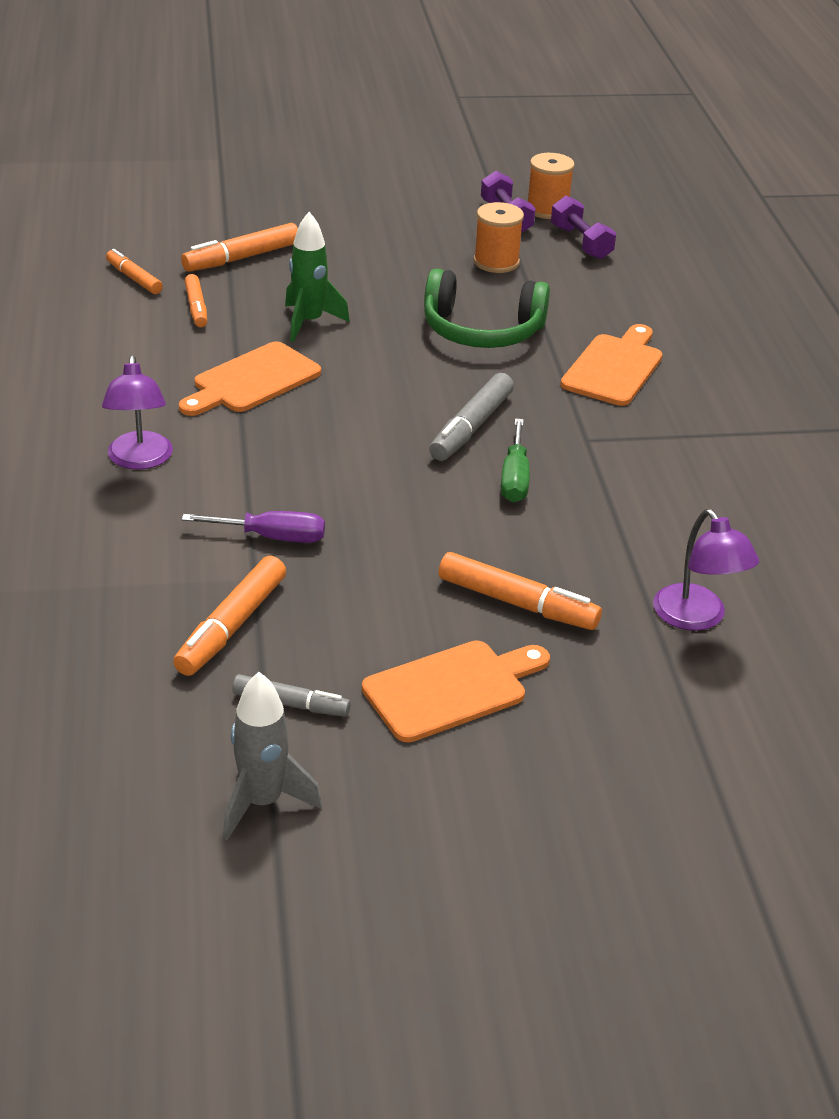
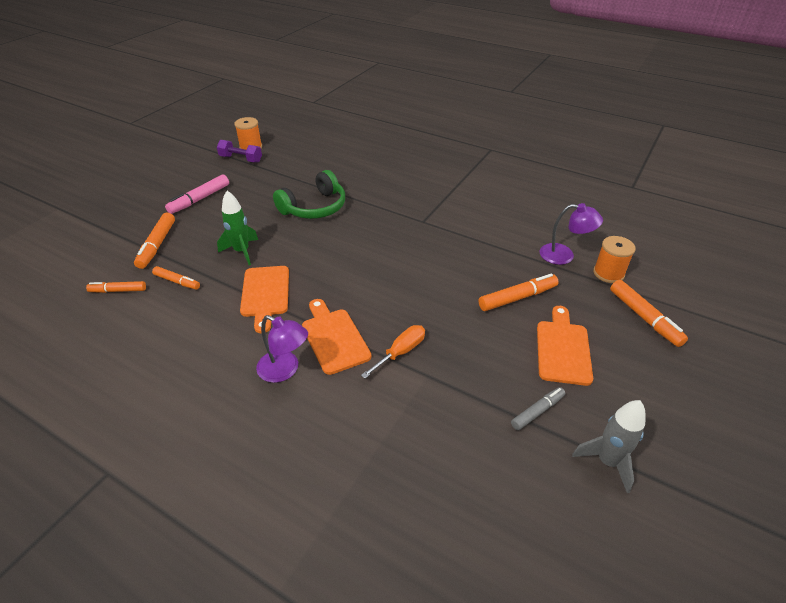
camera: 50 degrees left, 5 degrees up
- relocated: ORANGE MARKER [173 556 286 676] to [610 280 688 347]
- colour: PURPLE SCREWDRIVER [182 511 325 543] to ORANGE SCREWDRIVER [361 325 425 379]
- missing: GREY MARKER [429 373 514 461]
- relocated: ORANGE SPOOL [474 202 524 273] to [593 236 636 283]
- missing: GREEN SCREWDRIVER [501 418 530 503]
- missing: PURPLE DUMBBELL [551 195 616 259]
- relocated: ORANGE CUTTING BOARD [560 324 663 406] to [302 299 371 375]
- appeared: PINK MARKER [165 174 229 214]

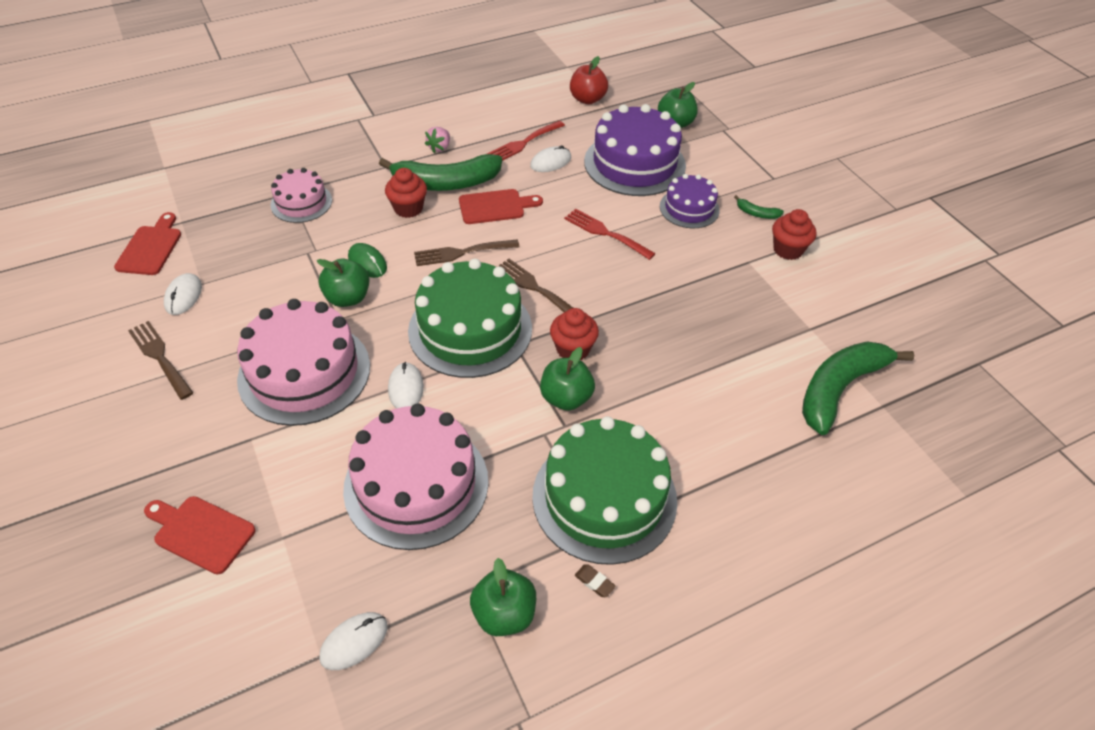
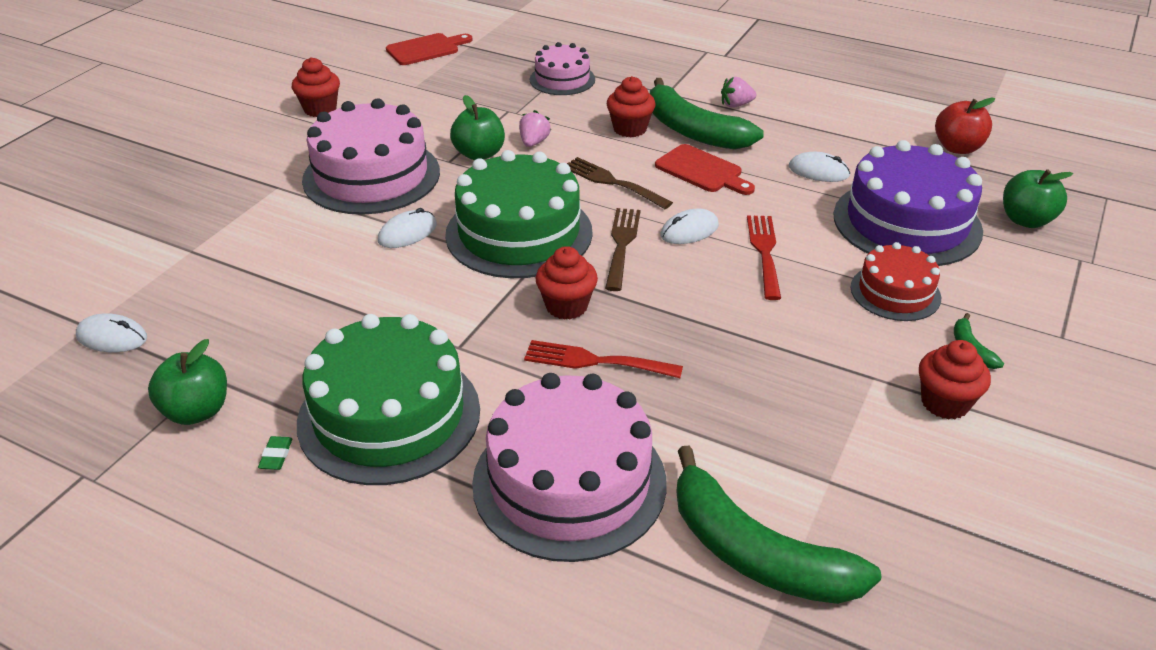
camera: 55 degrees right, 10 degrees down
- exchanged: BROWN FORK [128 321 194 400] to RED CUPCAKE [292 57 340 117]
- missing: RED CUTTING BOARD [144 496 256 574]
- relocated: WHITE MOUSE [164 273 202 315] to [661 208 719 244]
- relocated: PINK CAKE [343 403 488 550] to [472 373 667 562]
- exchanged: GREEN MOUSE [348 243 387 278] to PINK STRAWBERRY [519 110 551 147]
- relocated: RED FORK [487 121 565 161] to [524 340 683 378]
- missing: GREEN APPLE [540 347 595 411]
- colour: BROWN ERASER [575 564 616 597] to GREEN ERASER [258 436 293 470]
- colour: PURPLE CAKE [660 174 720 228] to RED CAKE [850 242 941 321]
- spun: GREEN BANANA [802 341 914 435] = [676 446 882 604] 150 degrees counterclockwise

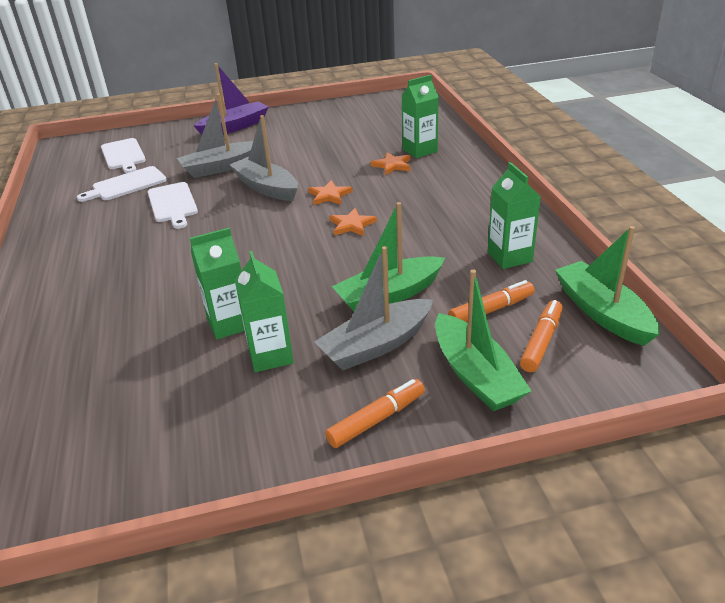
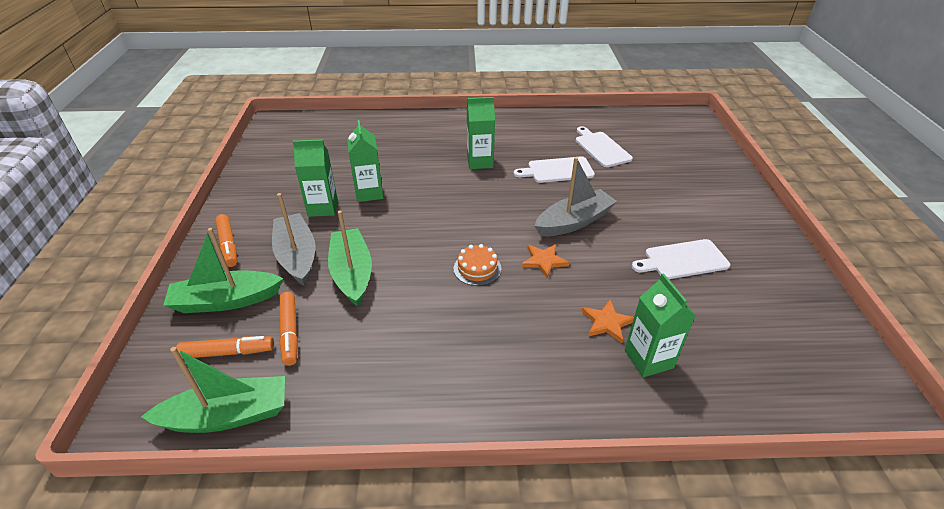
camera: 100 degrees right, 5 degrees up
- relocated: WHITE CUTTING BOARD [101 138 146 173] to [632 239 730 279]
- missing: GREY BOAT [177 94 253 178]
- missing: PURPLE BOAT [194 63 269 135]
- exchanged: ORANGE STAR [329 208 377 236] to ORANGE CAKE [453 244 501 286]
- relocated: GREEN CARTON [488 162 541 269] to [467 97 495 169]
- spun: ORANGE MARKER [520 300 563 372] = [176 336 274 359] 45 degrees counterclockwise

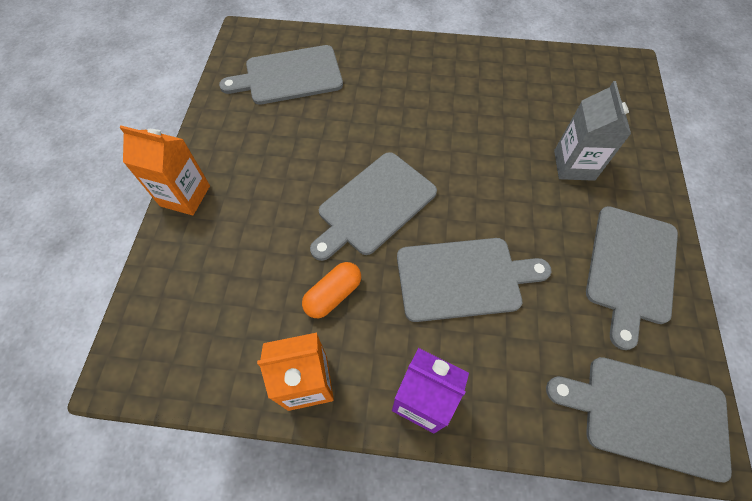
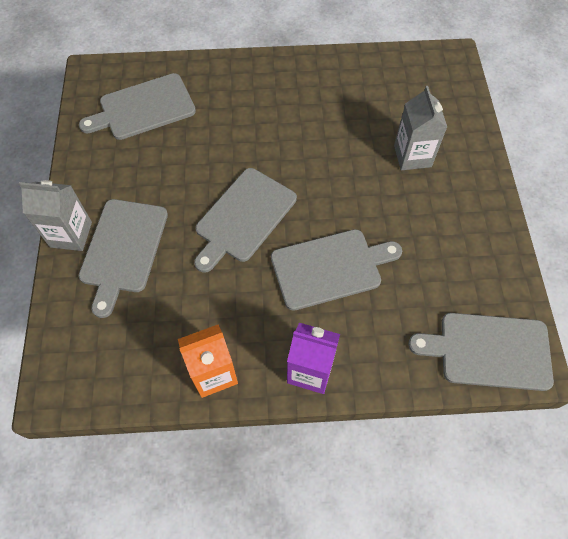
camera: 10 degrees left, 0 degrees up
- colour: ORANGE CARTON [119 126 210 216] to GREY CARTON [19 180 92 251]
- missing: ORANGE CAPSULE [302 262 361 318]
- relocated: GREY CUTTING BOARD [586 206 678 350] to [79 199 168 318]

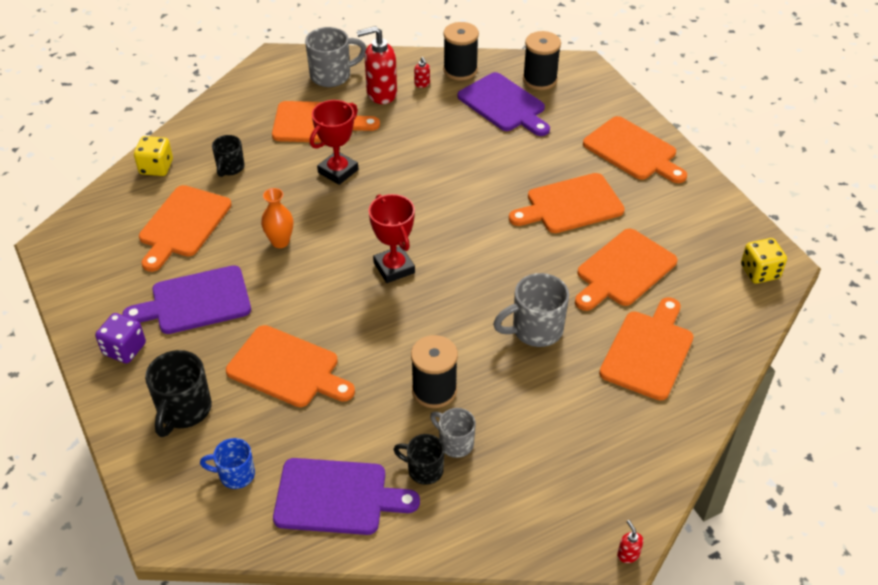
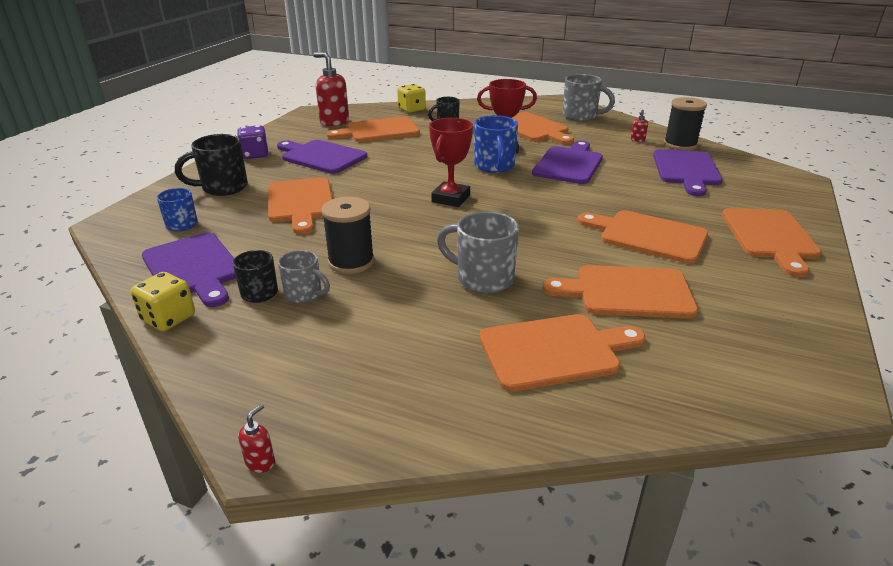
camera: 50 degrees right, 15 degrees down
- missing: ORANGE VASE [261 188 293 248]
- relocated: RED SOAP DISPENSER [357 26 397 104] to [314 52 349 127]
- spun: GREY MUG [430 408 476 458] = [278 250 330 303] 120 degrees clockwise
- missing: BLACK SPOOL [523 31 561 90]
- relocated: YELLOW DICE [741 238 787 284] to [131 272 195 331]
- appeared: BLUE MUG [474 115 518 173]
- appeared: PURPLE CUTTING BOARD [532 141 603 184]

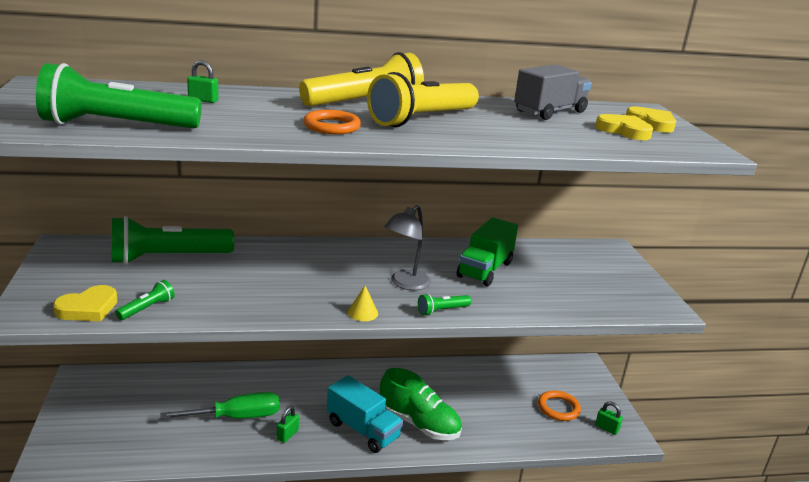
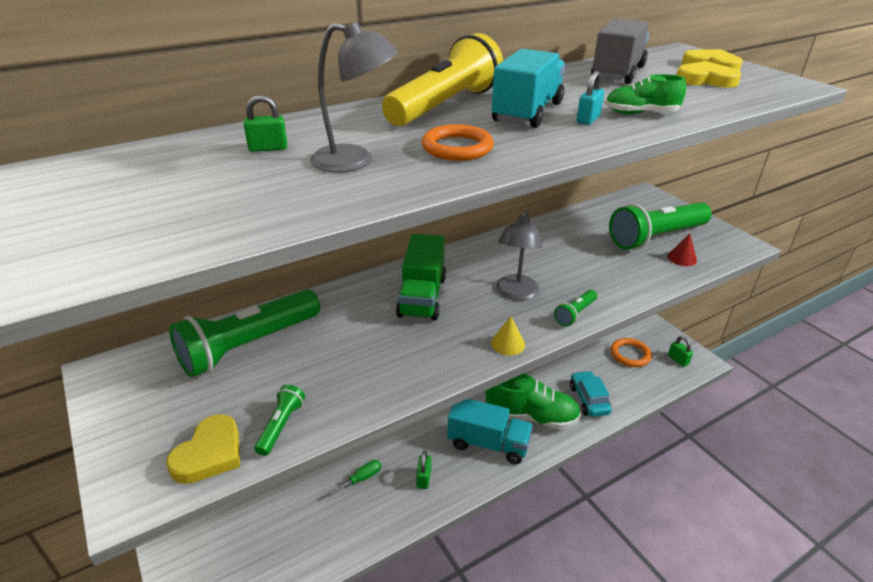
camera: 20 degrees left, 10 degrees up
- relocated: GREEN FLASHLIGHT [36 63 201 129] to [609 202 712 250]
- size: GREEN SCREWDRIVER [160 392 280 419] = [326 460 381 497] x0.49
- exchanged: YELLOW FLASHLIGHT [367 72 479 127] to TURQUOISE TRUCK [492 49 566 128]
- relocated: GREEN TRUCK [457 217 518 287] to [396 234 446 320]
- spun: GREEN PADLOCK [595 401 623 435] = [668 336 693 367] 45 degrees clockwise
- appeared: GREY LAMP [310 21 398 173]
- appeared: TURQUOISE CAR [570 370 612 417]
- appeared: TURQUOISE PADLOCK [577 71 604 125]
- appeared: GREEN SHOE [605 74 686 114]
- appeared: RED CONE [668 233 697 266]

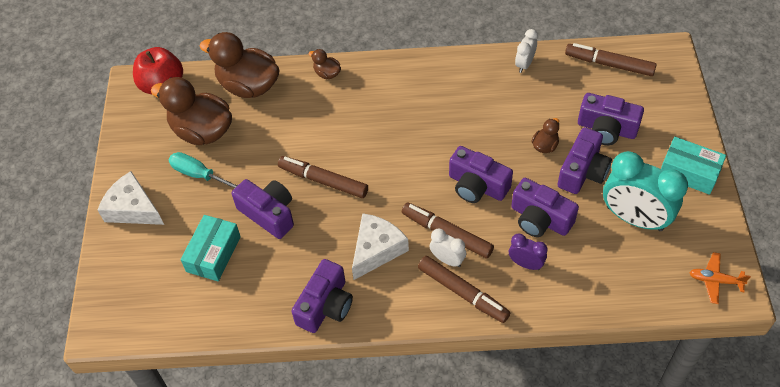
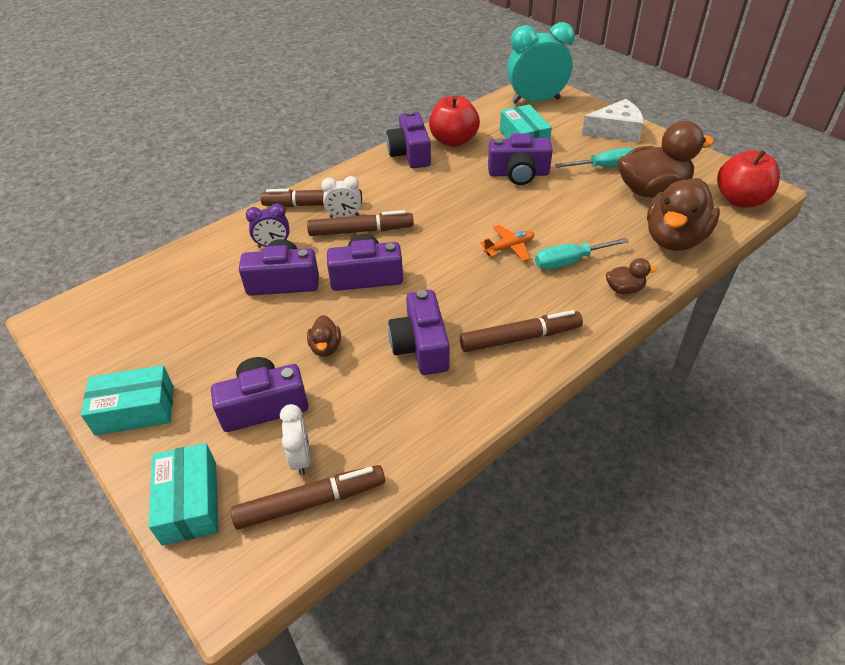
camera: 140 degrees right, 10 degrees down
- spun: BROWN DUCK [199 32 280 98] = [647 178 720 251] 135 degrees clockwise
- relocated: BROWN MARKER [278 156 368 198] to [460 310 583 352]
- missing: WHITE CHEESE [352 213 409 280]
- relocated: WHITE CLOCK [515 29 538 73] to [280 404 311 475]
- relocated: PURPLE CAMERA [558 127 612 194] to [388 290 449 375]
- relocated: TURQUOISE CLOCK [603 151 688 231] to [507 22 575 104]
- relocated: ORANGE PLANE [689 252 751 304] to [480 225 534 261]
- appeared: TURQUOISE BOX [149 443 218 546]
- appeared: RED APPLE [429 96 480 147]
- appeared: TURQUOISE SCREWDRIVER [535 238 629 270]

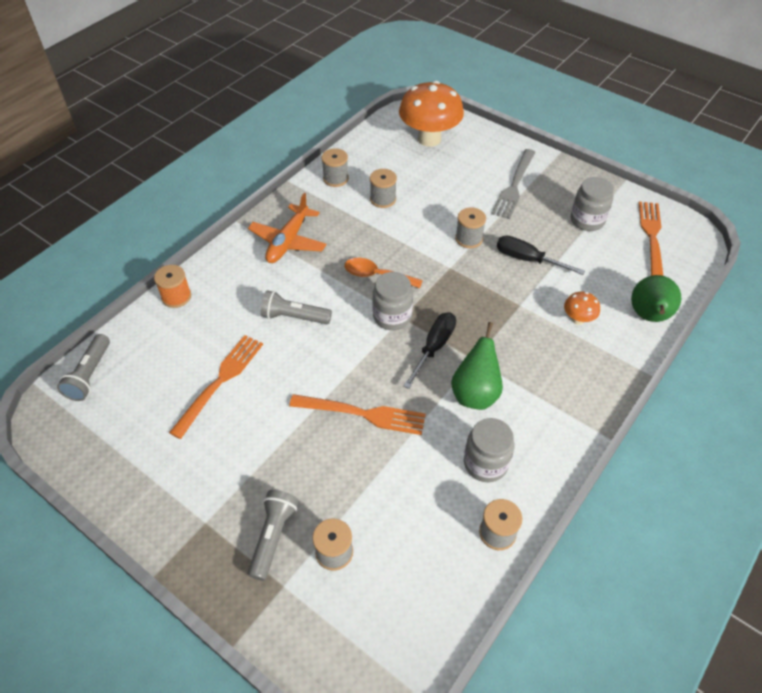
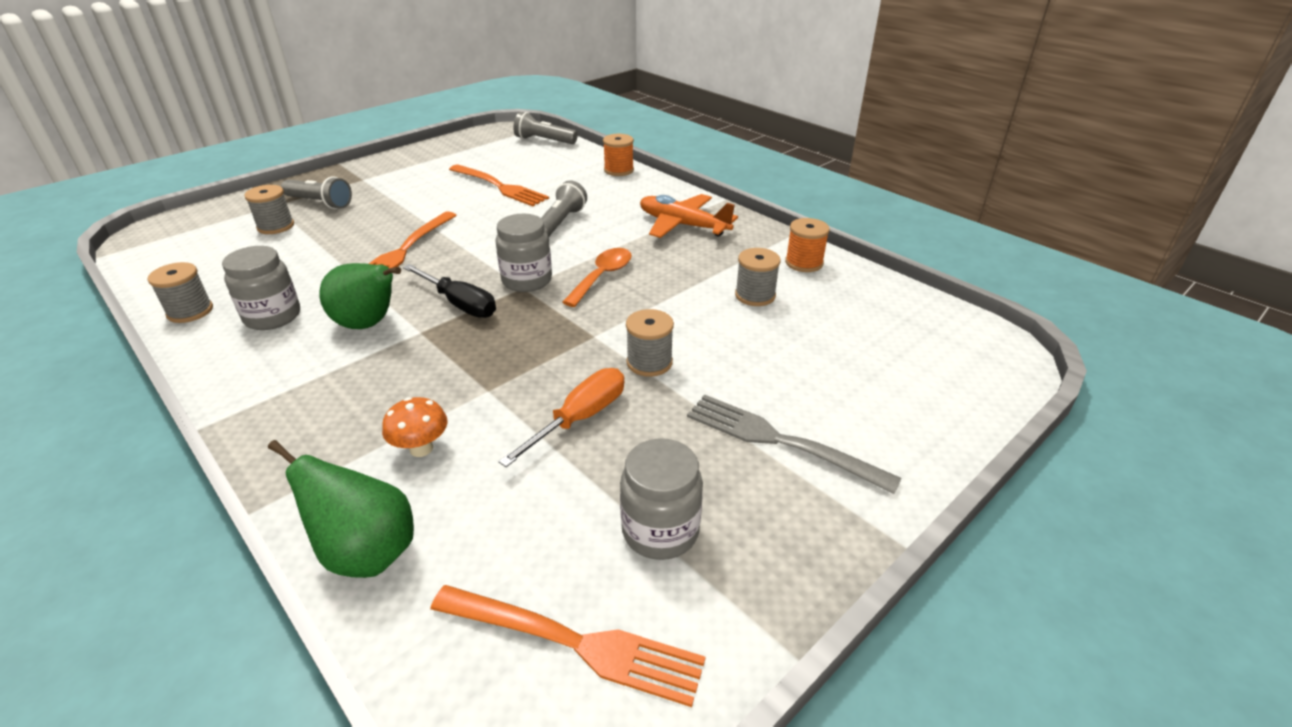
camera: 100 degrees right, 15 degrees down
- colour: GREY SPOOL [321 148 349 187] to ORANGE SPOOL [785 218 830 272]
- missing: ORANGE MUSHROOM [399 81 464 147]
- colour: BLACK SCREWDRIVER [497 235 585 275] to ORANGE SCREWDRIVER [498 368 625 467]

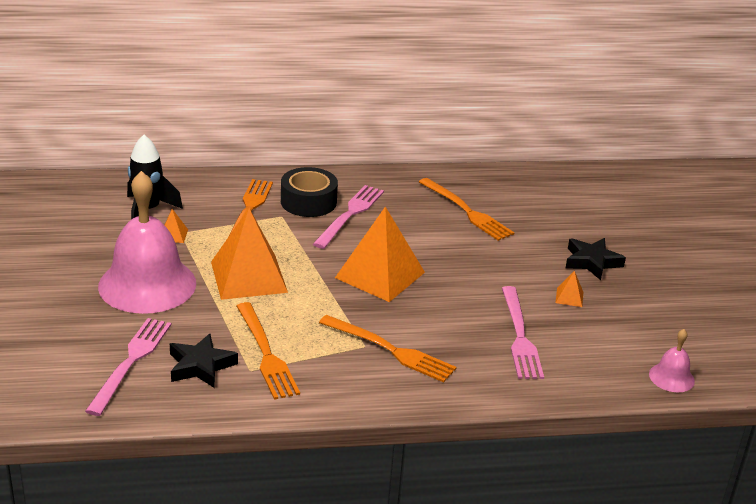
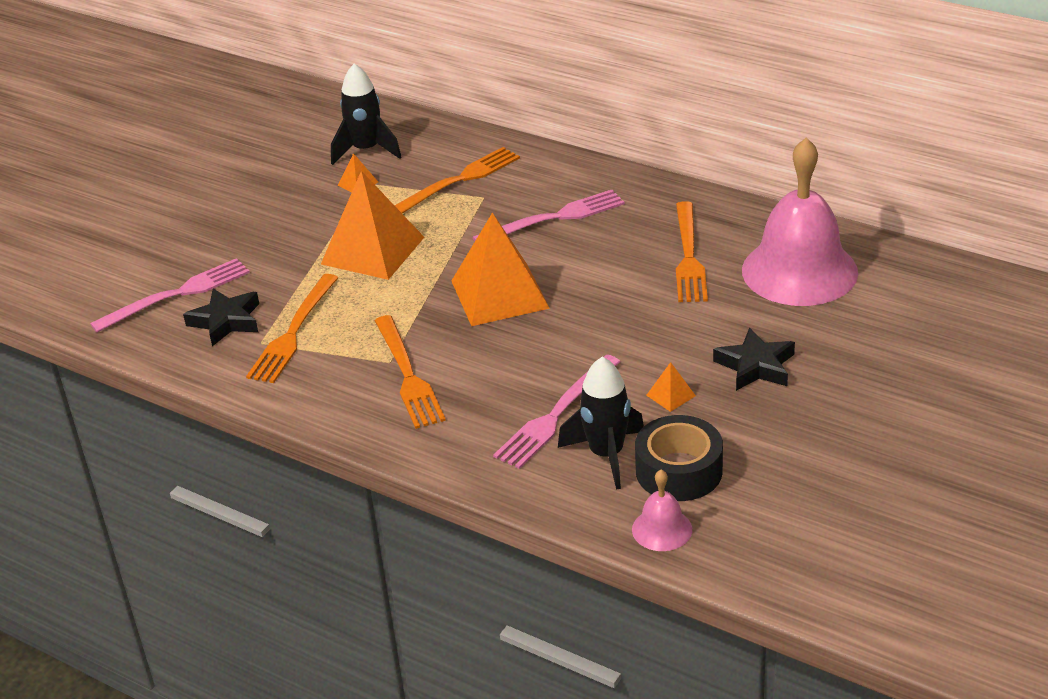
camera: 45 degrees right, 5 degrees up
- relocated: PINK BELL [98 171 196 314] to [742 138 858 306]
- relocated: BLACK TAPE [281 167 338 217] to [635 415 723 501]
- appeared: BLACK ROCKET [558 357 644 490]

